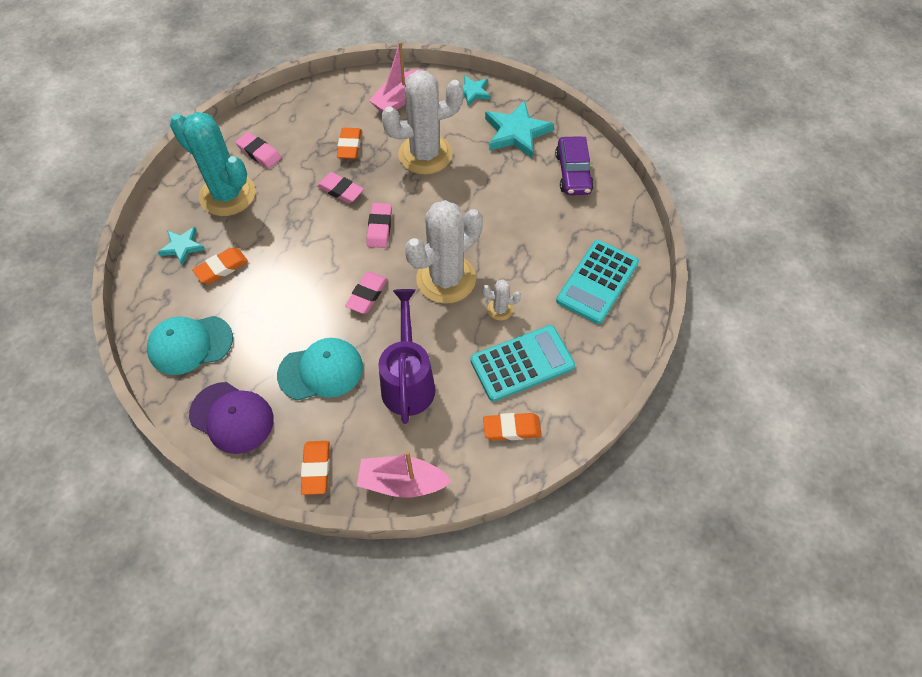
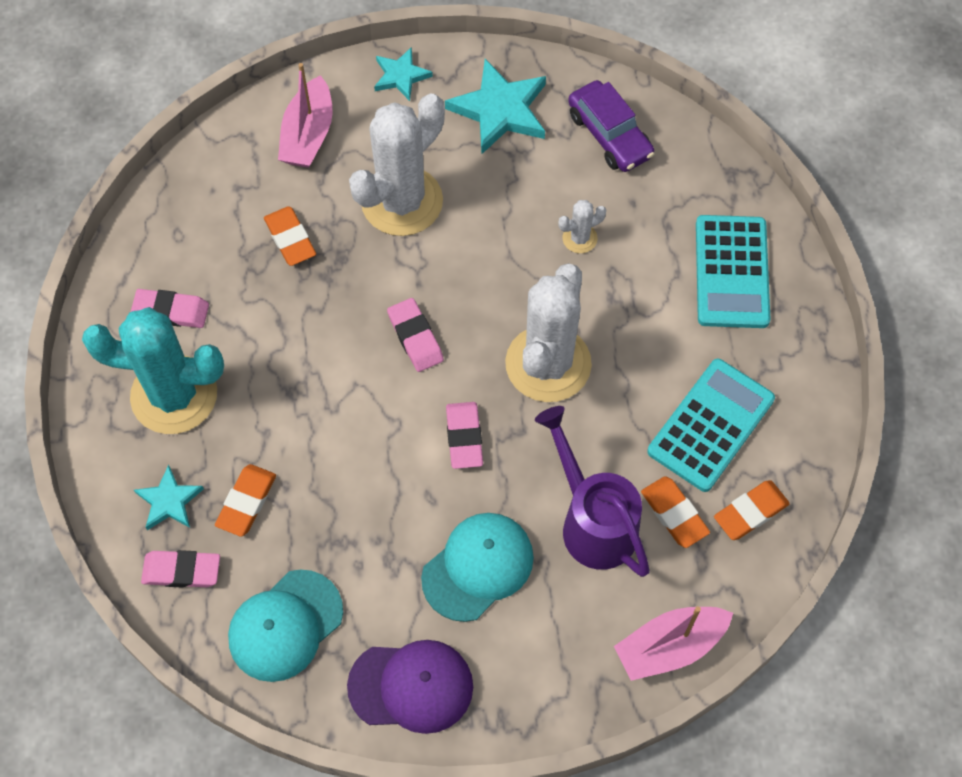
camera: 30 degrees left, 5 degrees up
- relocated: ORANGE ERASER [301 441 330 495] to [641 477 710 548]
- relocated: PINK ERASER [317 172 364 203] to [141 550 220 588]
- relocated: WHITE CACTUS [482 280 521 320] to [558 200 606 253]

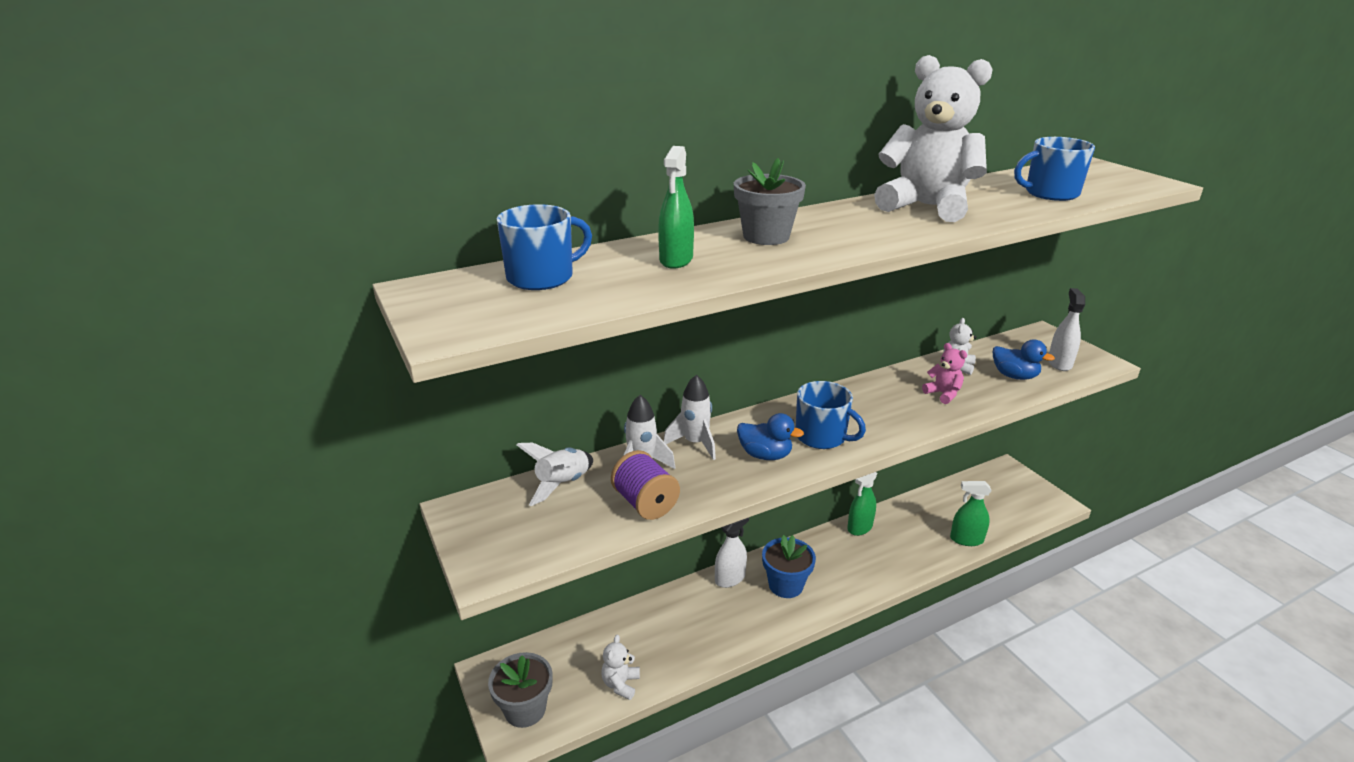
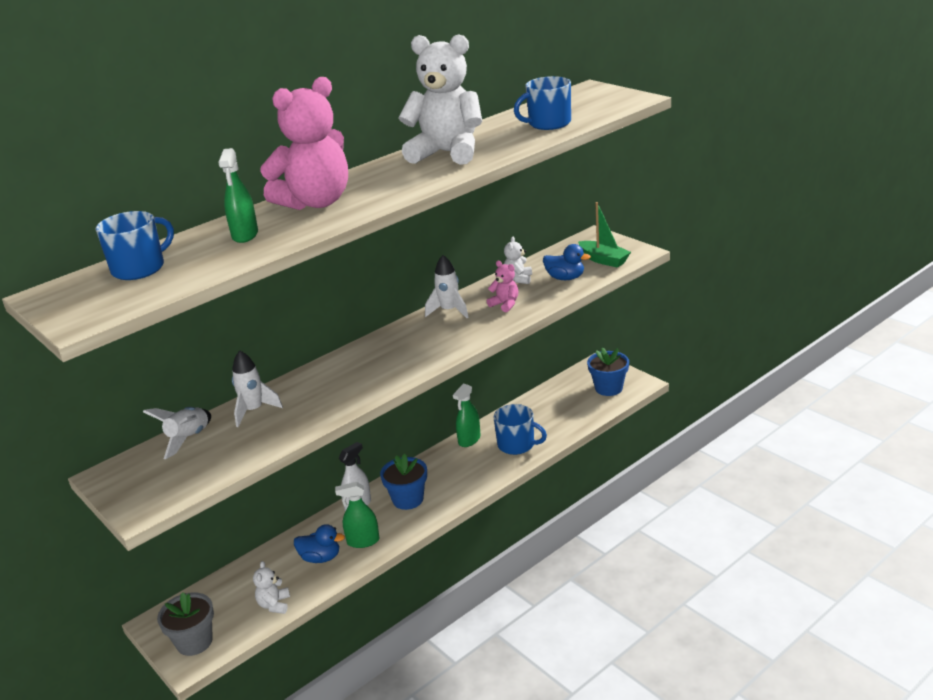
camera: 10 degrees left, 0 degrees up
- missing: PURPLE SPOOL [611 450 680 520]
- relocated: WHITE ROCKET [664 375 716 460] to [425 255 469 318]
- exchanged: GREY FLOWER POT [734 158 806 245] to PINK TEDDY BEAR [260 77 348 210]
- relocated: BLUE DUCK [737 413 804 460] to [294 524 345 563]
- relocated: BLUE MUG [796 381 866 449] to [493 404 547 455]
- relocated: GREEN SPRAY BOTTLE [950 481 992 546] to [335 482 379 548]
- exchanged: WHITE SPRAY BOTTLE [1049 288 1085 371] to GREEN BOAT [578 202 631 268]
- appeared: BLUE FLOWER POT [587 348 629 396]

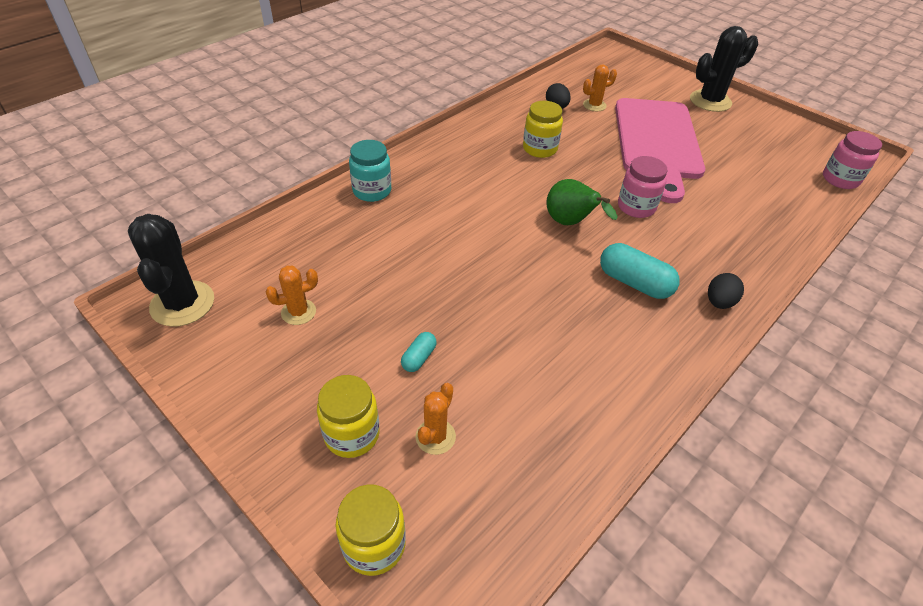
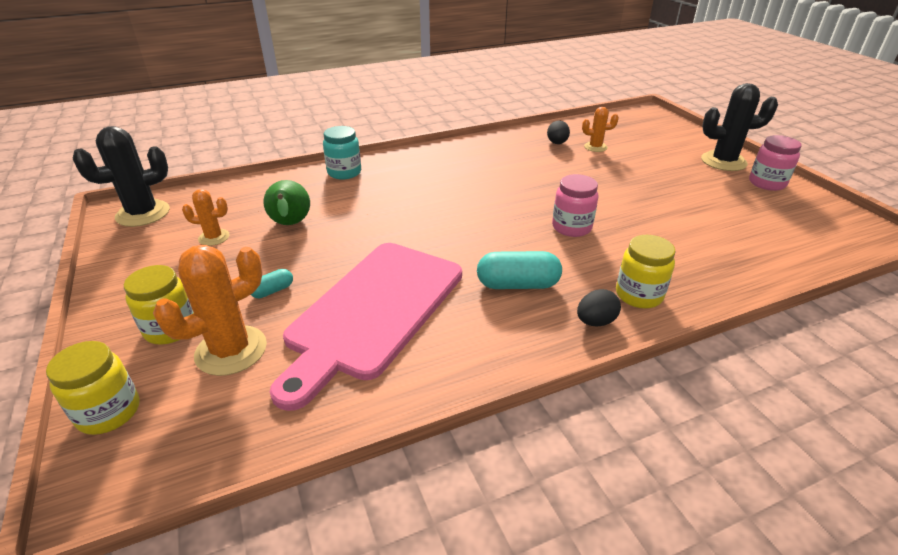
camera: 25 degrees right, 10 degrees down
- spun: BLACK CACTUS [128 214 214 327] = [73 126 170 227] 45 degrees clockwise
- size: ORANGE CACTUS [415 383 456 455] = [153 245 267 376] x1.80
- relocated: YELLOW JAR [523 101 563 158] to [616 235 676 309]
- relocated: GREEN PEAR [546 179 618 225] to [264 180 310 225]
- spun: TURQUOISE CAPSULE [600 243 680 299] = [477 251 562 289] 60 degrees counterclockwise
- relocated: PINK CUTTING BOARD [615 98 705 203] to [270 243 462 411]
- relocated: PINK JAR [823 131 882 189] to [749 135 802 191]

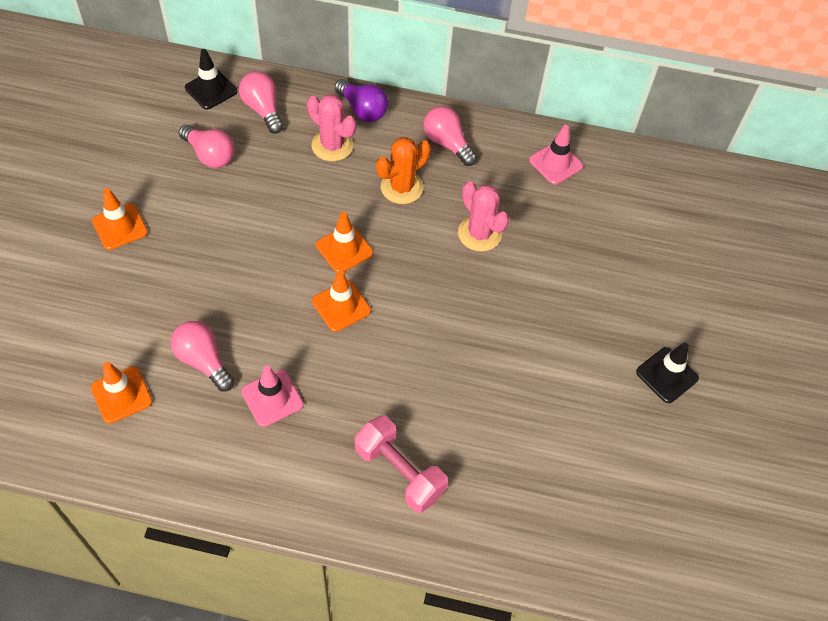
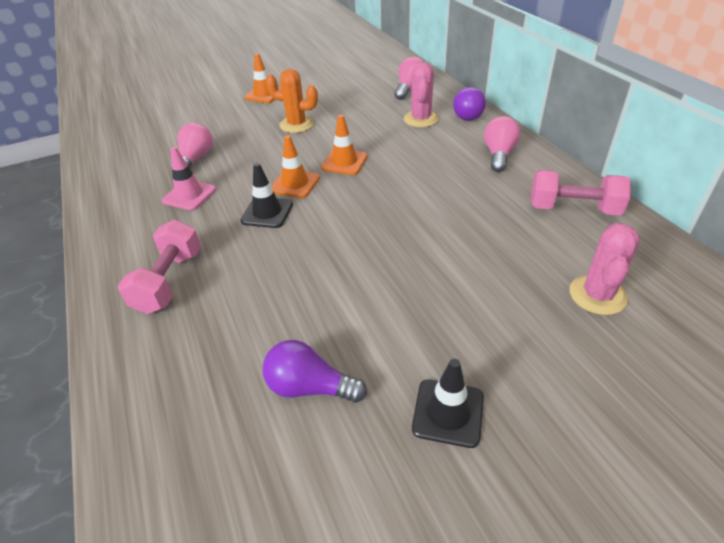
camera: 60 degrees right, 15 degrees down
- missing: ORANGE TRAFFIC CONE [91 362 153 424]
- missing: PINK LIGHT BULB [179 125 235 168]
- relocated: BLACK TRAFFIC CONE [185 49 237 109] to [240 163 293 228]
- relocated: ORANGE CACTUS [376 137 431 204] to [265 69 318 133]
- relocated: PINK CACTUS [458 181 509 252] to [569 223 640 315]
- exchanged: PINK TRAFFIC CONE [529 125 583 185] to PINK DUMBBELL [530 170 631 215]
- appeared: PURPLE LIGHT BULB [263 340 367 403]

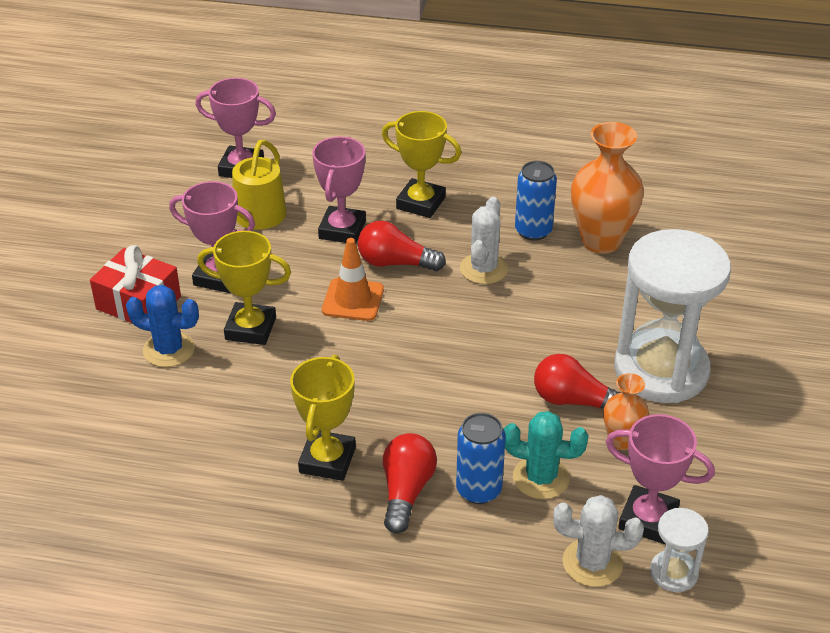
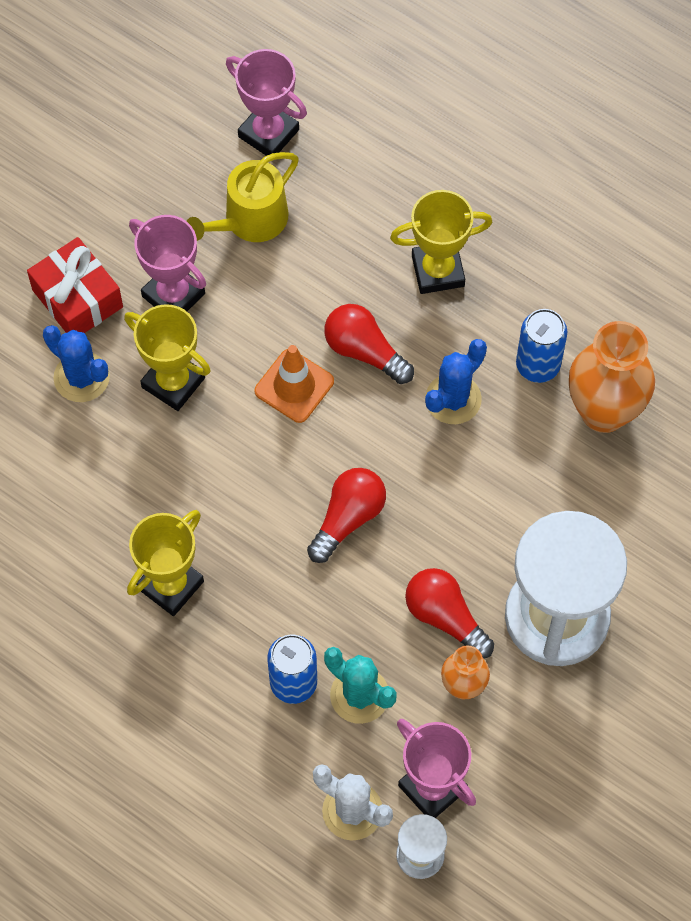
camera: 25 degrees right, 25 degrees up
- missing: PINK TROPHY [312 137 366 243]
- spun: YELLOW TROPHY [382 111 461 218] = [390 190 492 294] 60 degrees counterclockwise
- relocated: RED LIGHT BULB [383 433 437 534] to [307 468 386 563]
- colour: WHITE CACTUS [460 197 508 284] to BLUE CACTUS [425 339 487 424]

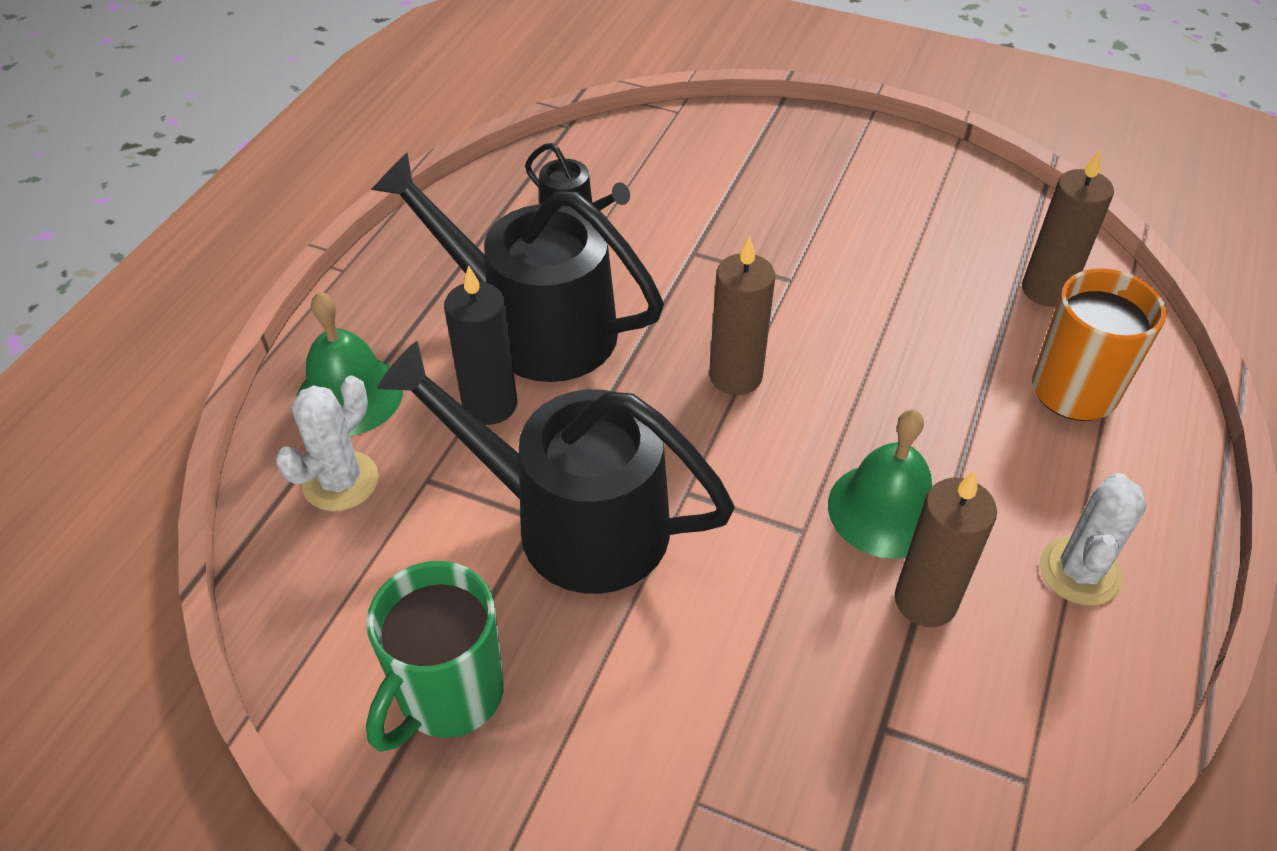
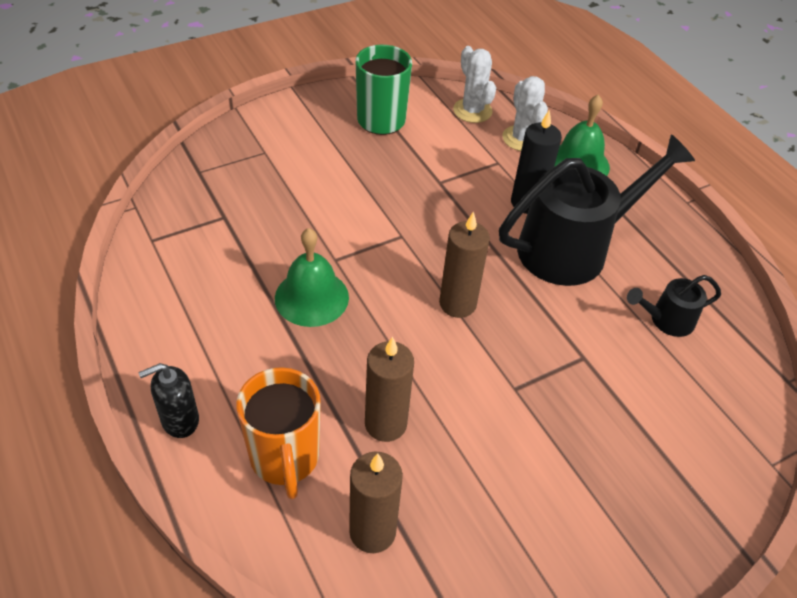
camera: 125 degrees right, 0 degrees up
- missing: BLACK WATERING CAN [377 341 735 594]
- relocated: BROWN CANDLE [895 470 997 627] to [365 337 414 442]
- relocated: WHITE CACTUS [1039 473 1147 606] to [453 46 496 123]
- appeared: BLACK SOAP DISPENSER [138 363 199 438]

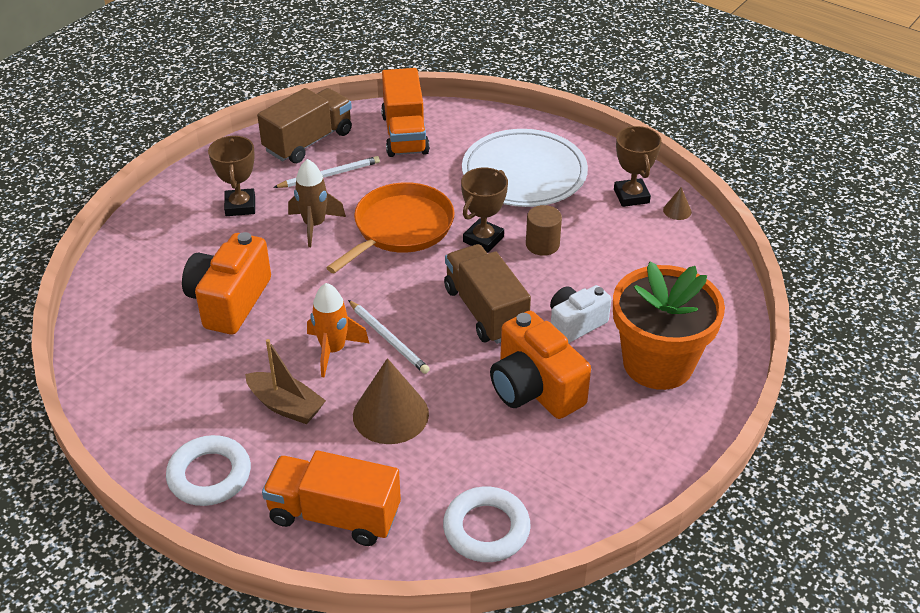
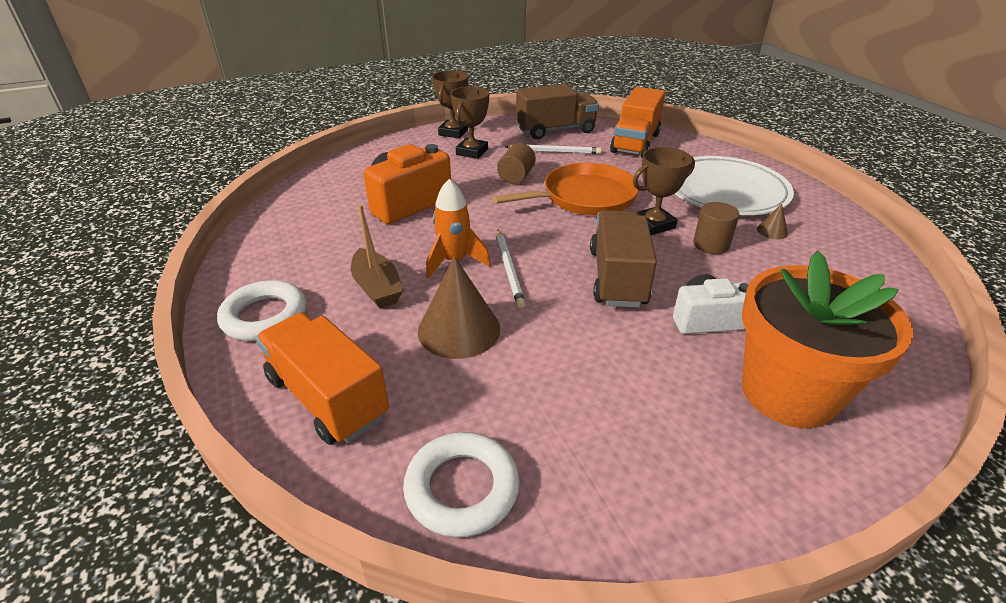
camera: 30 degrees right, 5 degrees down
- exchanged: BROWN ROCKET [288 159 346 247] to BROWN CYLINDER [497 143 536 184]
- missing: ORANGE CAMERA [490 311 591 419]
- relocated: BROWN TROPHY [614 126 661 207] to [432 70 468 138]
- relocated: BROWN CONE [663 187 692 220] to [757 204 788 240]

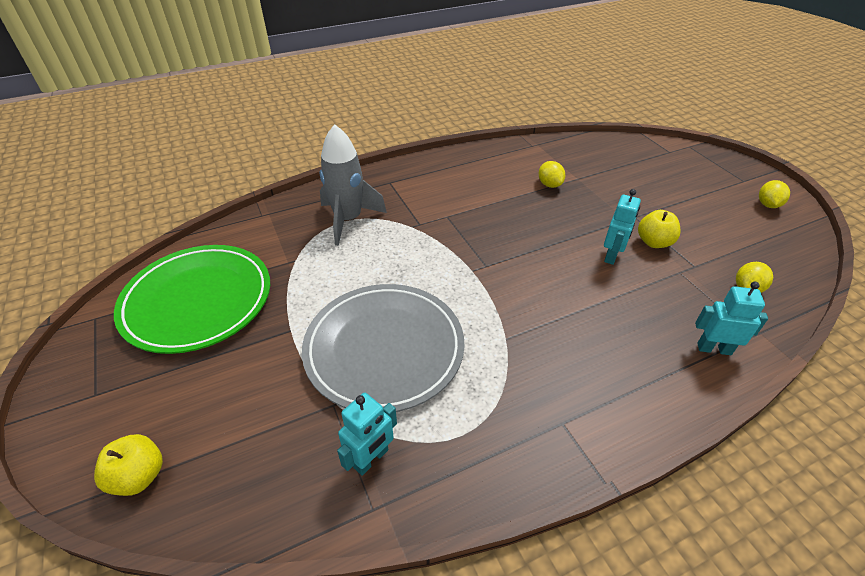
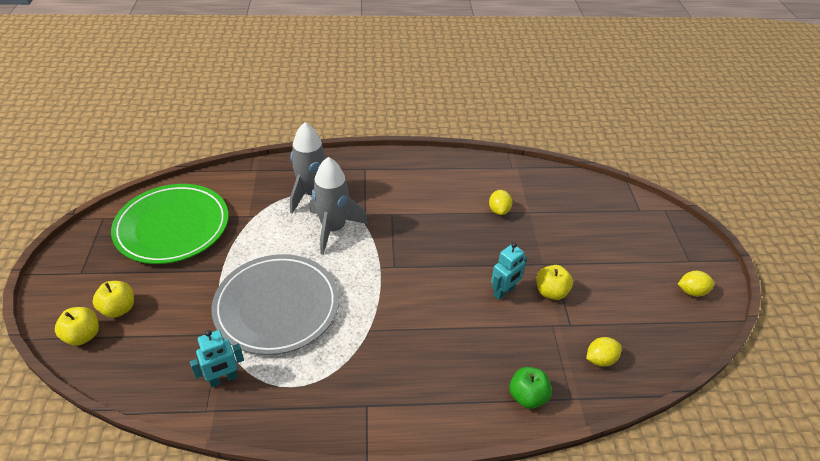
camera: 20 degrees right, 0 degrees up
- exchanged: TURQUOISE ROBOT [695 282 768 355] to GREEN APPLE [509 367 552 409]
- spun: YELLOW LEMON [759 180 790 208] = [678 271 715 297] 45 degrees clockwise
- appeared: YELLOW APPLE [93 281 134 318]
- appeared: GREY ROCKET [310 157 368 255]

